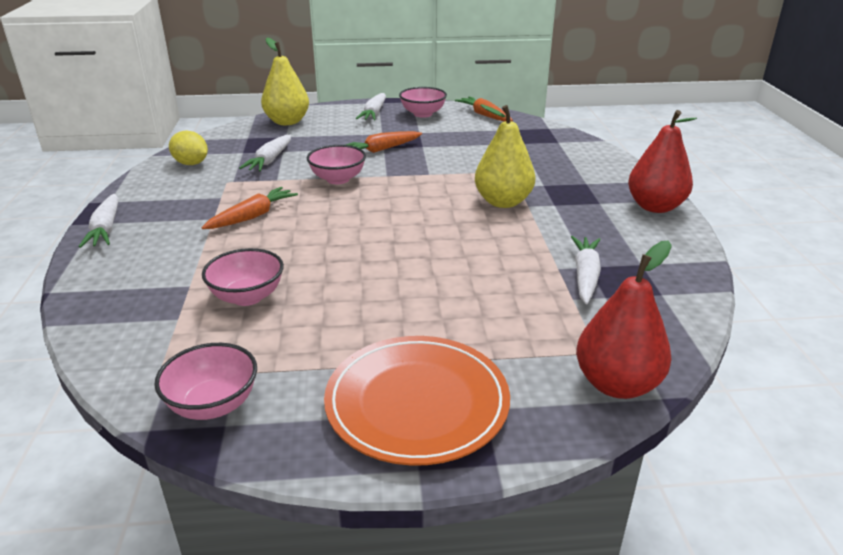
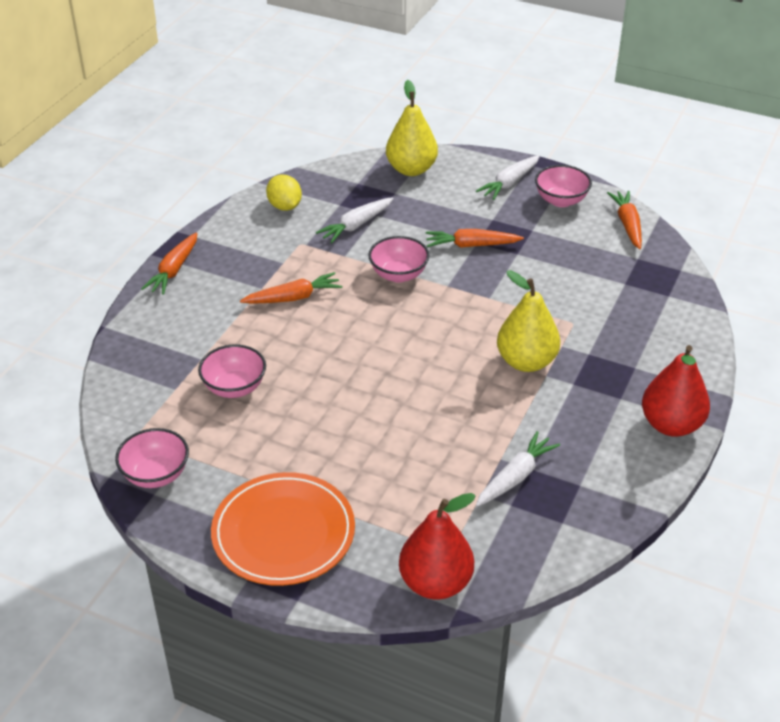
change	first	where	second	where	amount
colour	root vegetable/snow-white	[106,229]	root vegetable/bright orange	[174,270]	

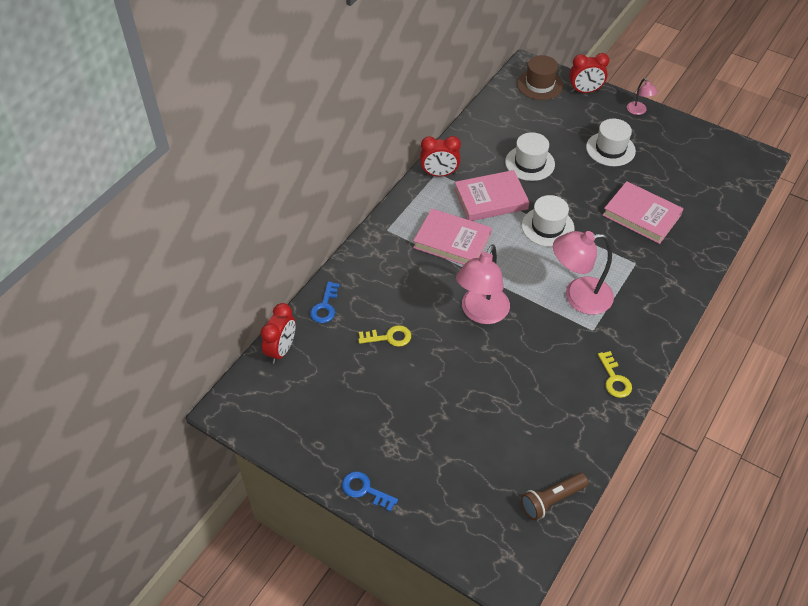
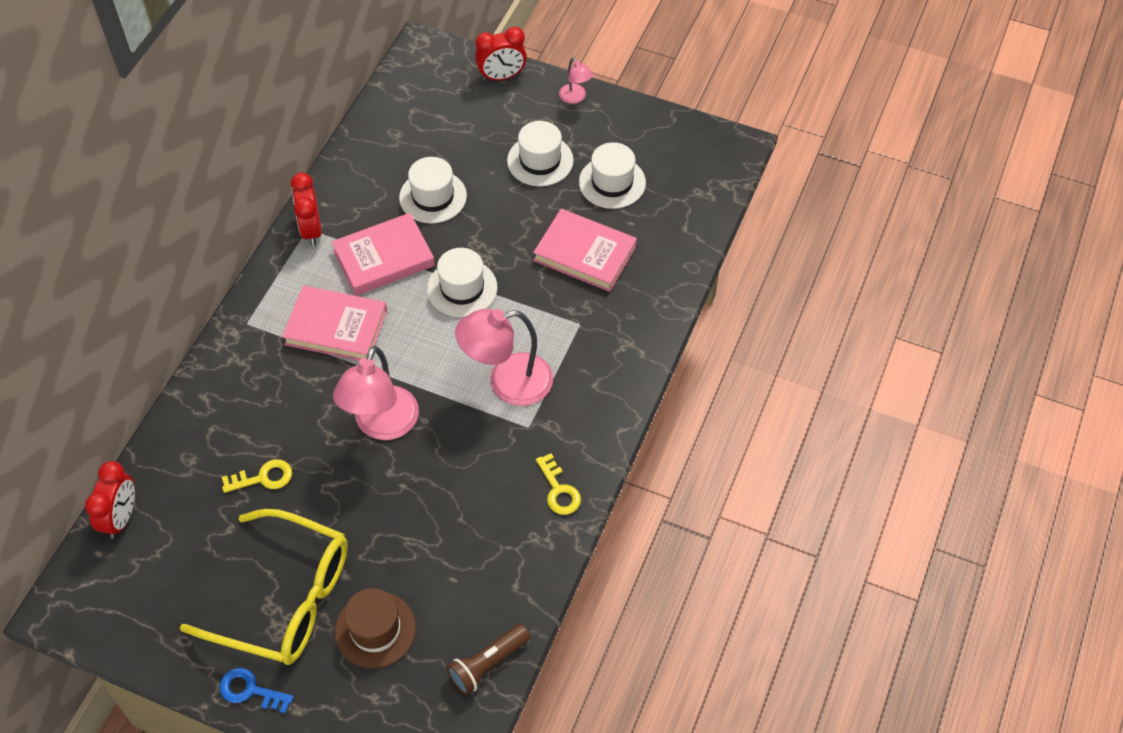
change	first	where	second	where	amount
missing	key/blue	[325,307]			
spun	clock/crimson	[439,174]		[311,230]	90 degrees clockwise
relocated	top hat/brown	[540,85]		[375,629]	
appeared			eyeglasses/golden	[285,598]	
appeared			top hat/snow-white	[612,182]	

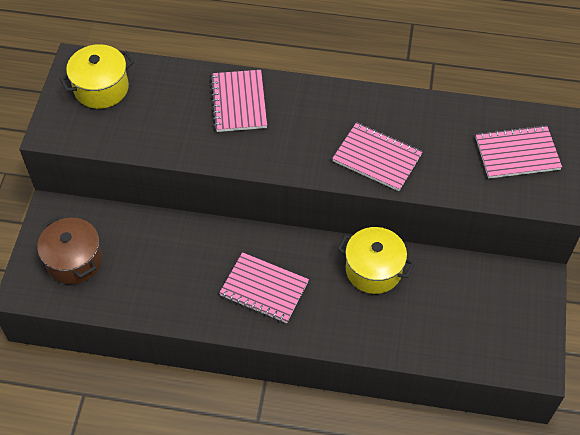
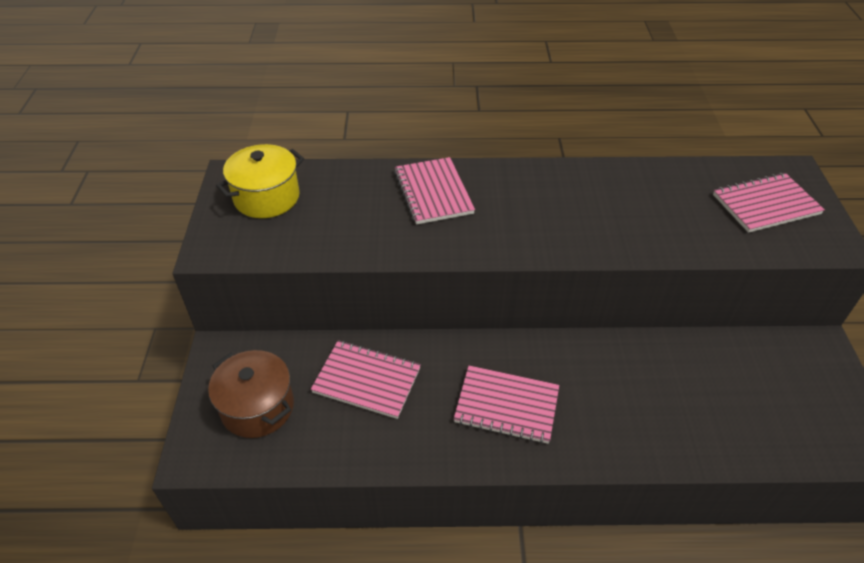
change	first	where	second	where	amount
relocated	notebook/rosy	[377,158]		[367,380]	
missing	stockpot/golden	[373,270]			

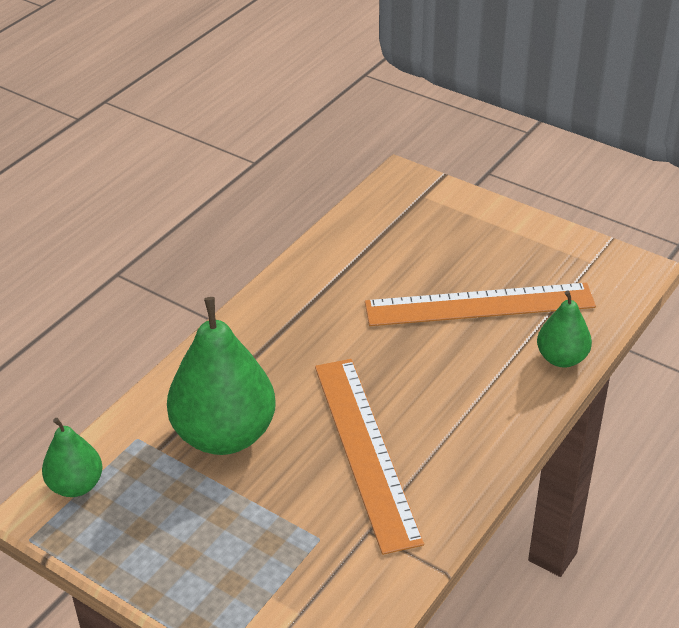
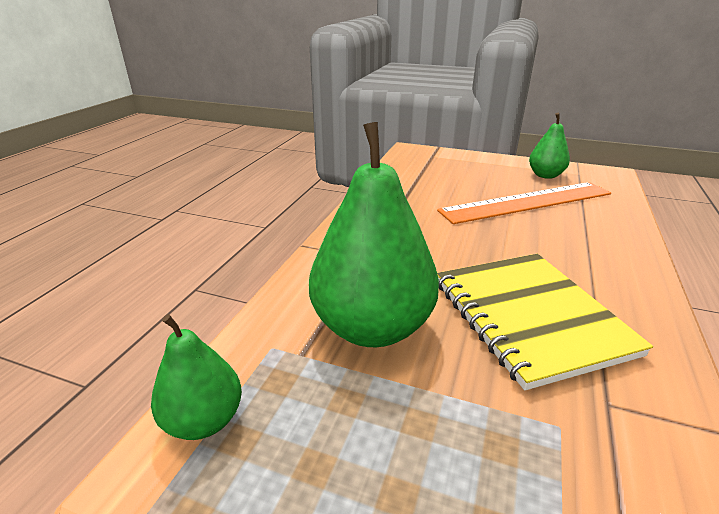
change	first	where	second	where	amount
exchanged	ruler/bright orange	[365,450]	notebook/golden	[529,317]	
relocated	toy pear/leaf-green	[561,358]		[545,175]	

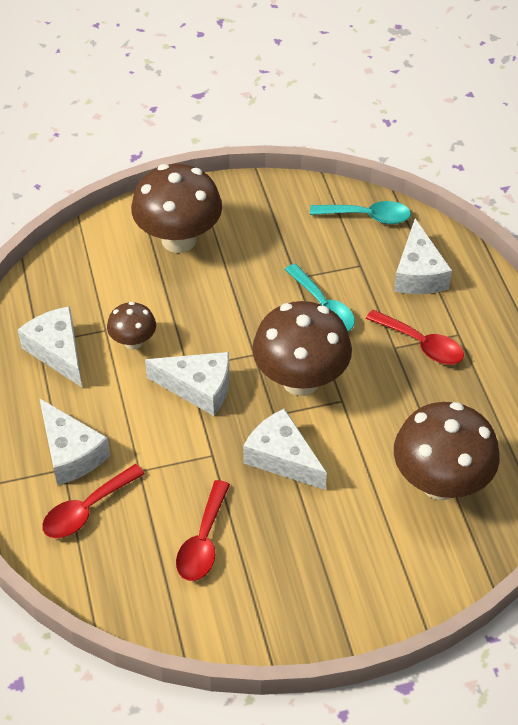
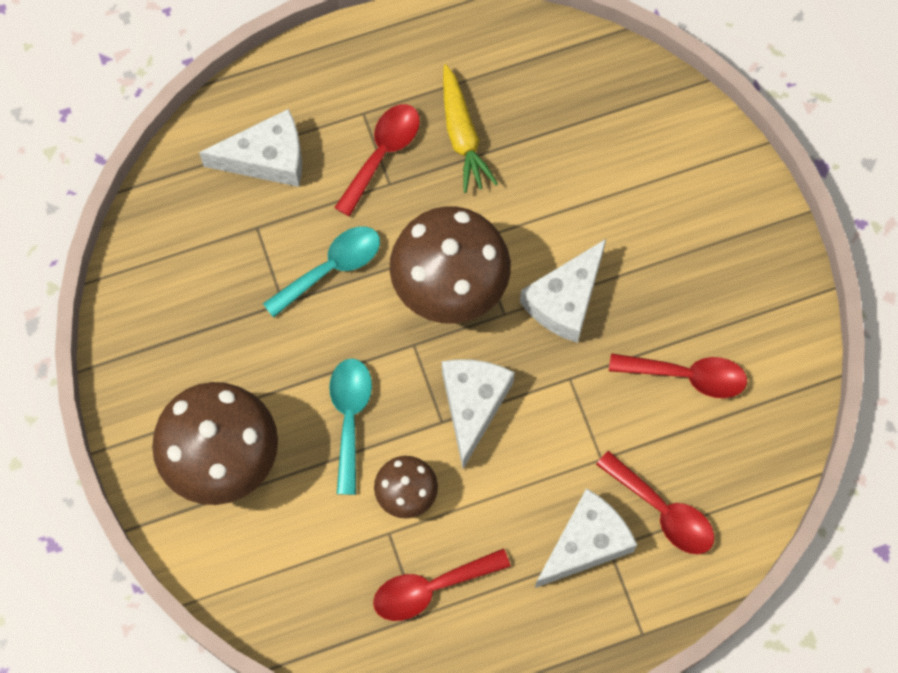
change	first	where	second	where	amount
exchanged	cheese/snow-white	[57,351]	teaspoon/crimson	[430,588]	
relocated	teaspoon/turquoise	[368,216]		[350,417]	
missing	toadstool/brown	[440,483]			
appeared			root vegetable/golden	[462,135]	

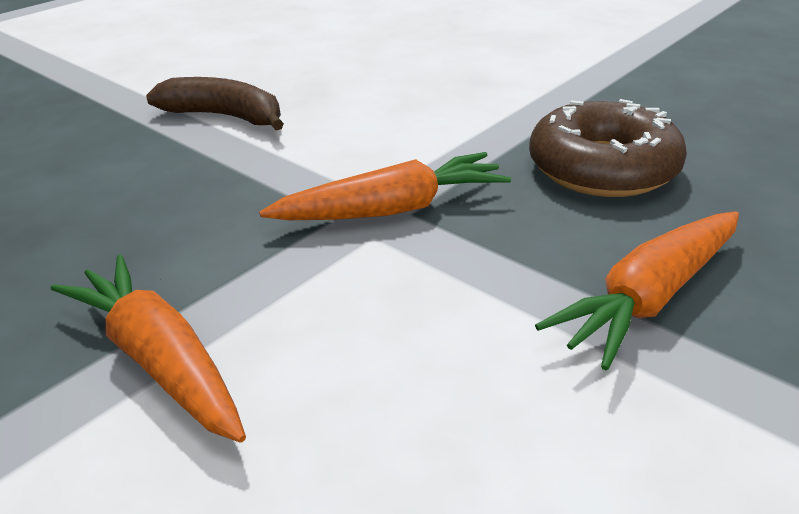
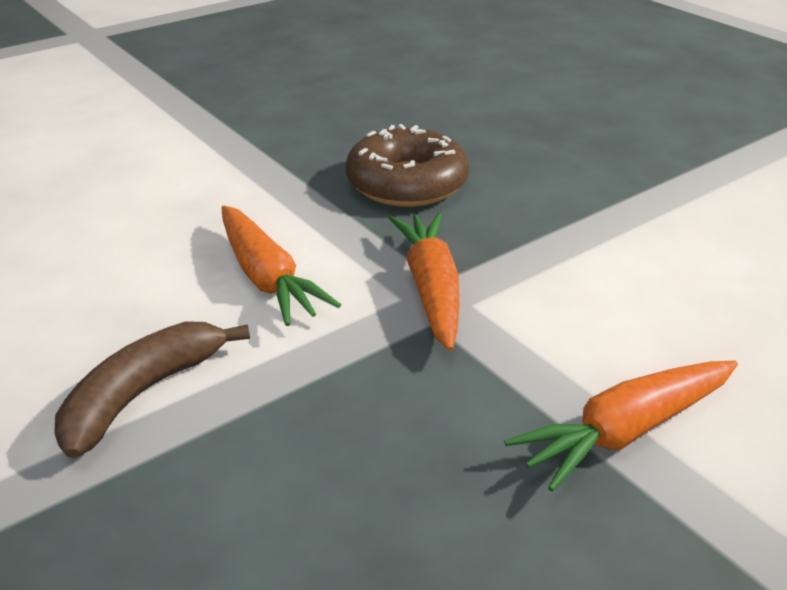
change	first	where	second	where	amount
relocated	root vegetable/bright orange	[649,298]		[267,278]	

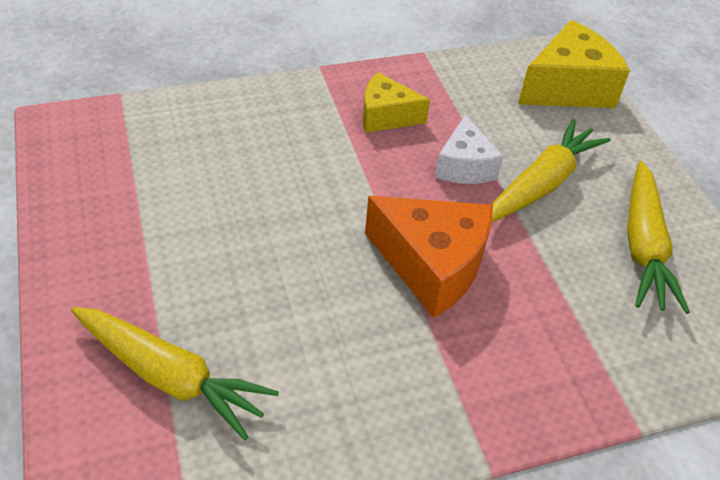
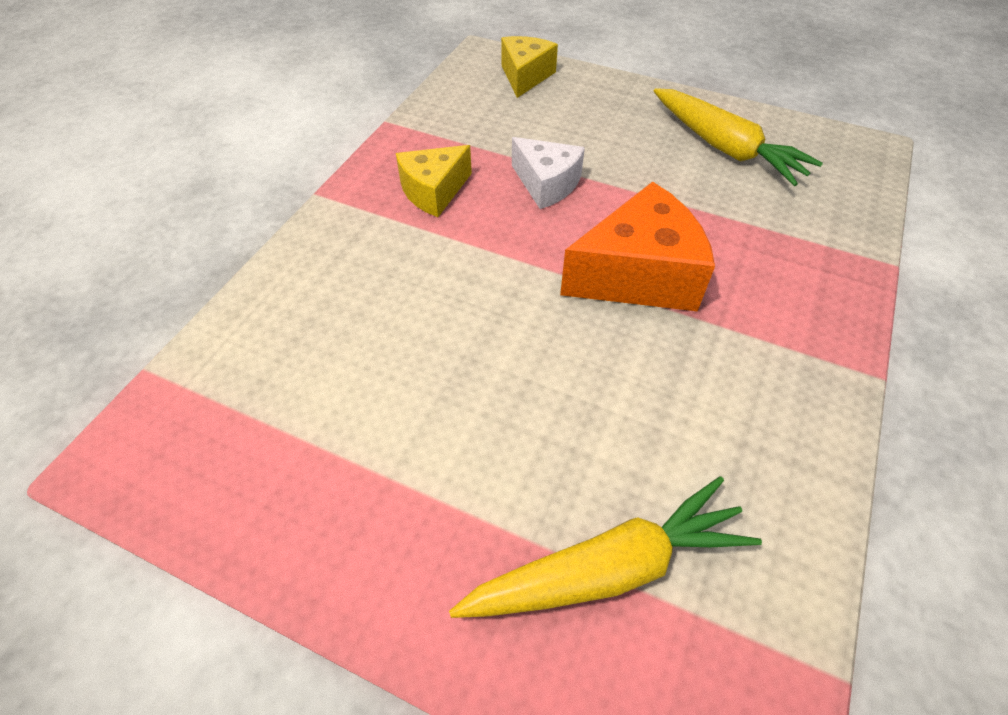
change	first	where	second	where	amount
missing	root vegetable/golden	[542,183]			
size	cheese/golden	[568,88]		[525,76]	x0.62

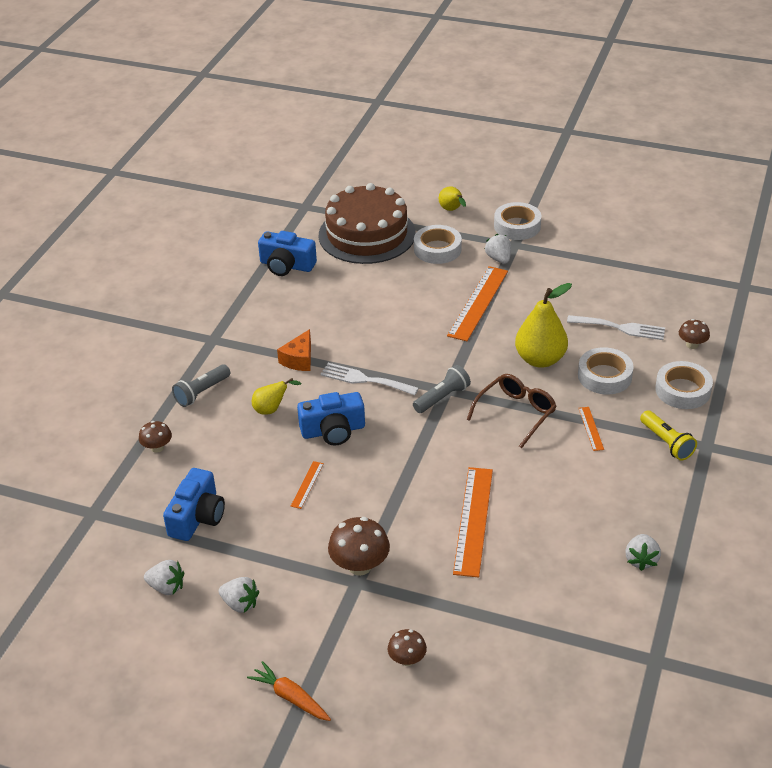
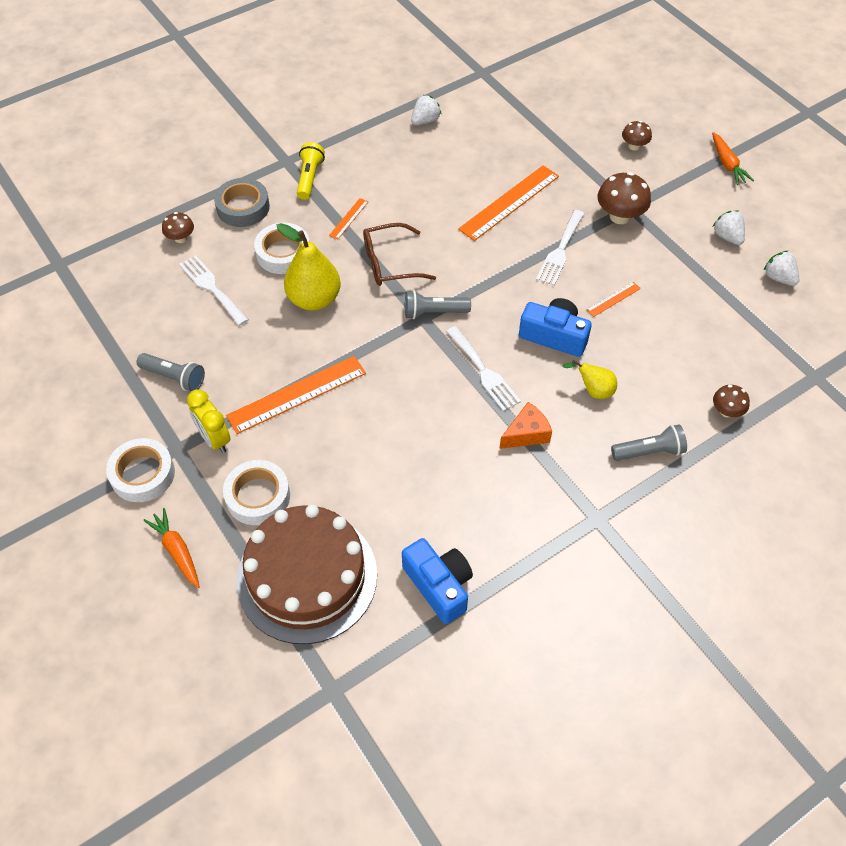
change	first	where	second	where	amount
missing	compact camera/blue	[197,517]			
exchanged	toy pear/golden	[452,210]	root vegetable/bright orange	[177,551]	
exchanged	berry/snow-white	[498,259]	clock/golden	[214,439]	
colour	roll of tape/snow-white	[682,390]	roll of tape/gray	[243,207]	
appeared			flashlight/gray	[174,377]	
appeared			dinner fork/snow-white	[560,251]	

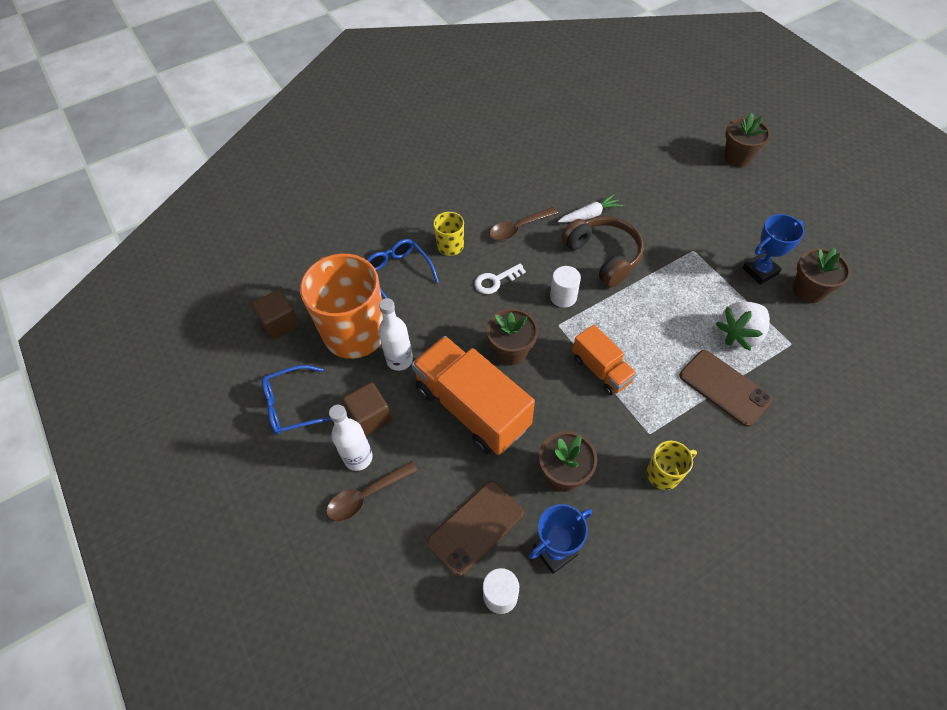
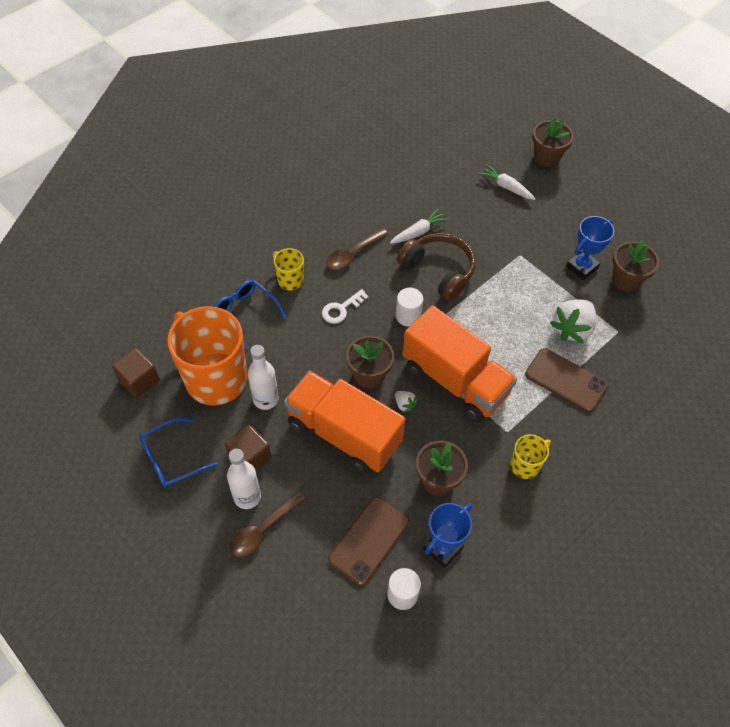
change	first	where	second	where	amount
size	lorry/bright orange	[601,370]		[455,380]	x1.83
appeared			berry/snow-white	[404,404]	
appeared			root vegetable/snow-white	[506,187]	

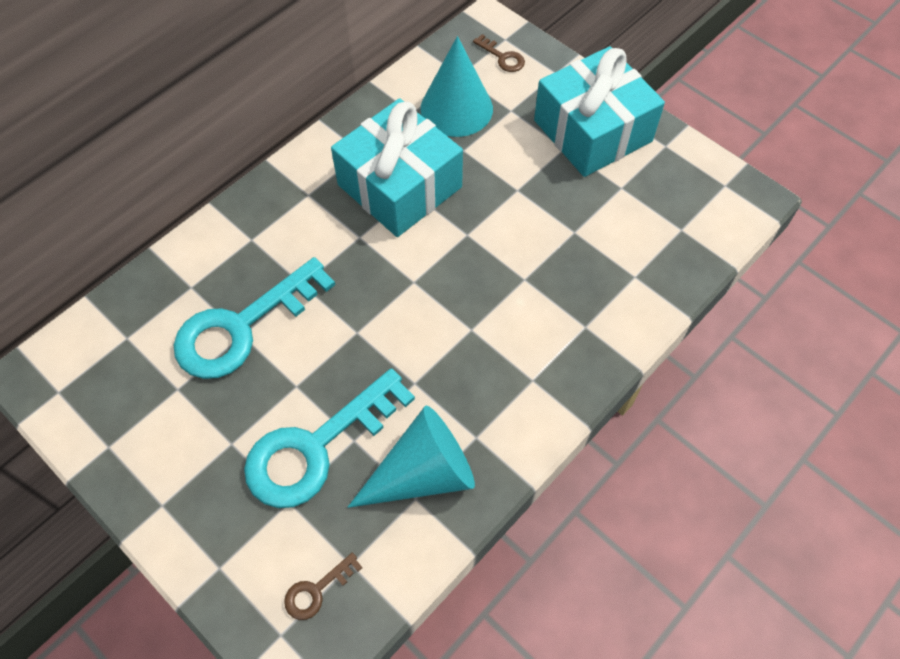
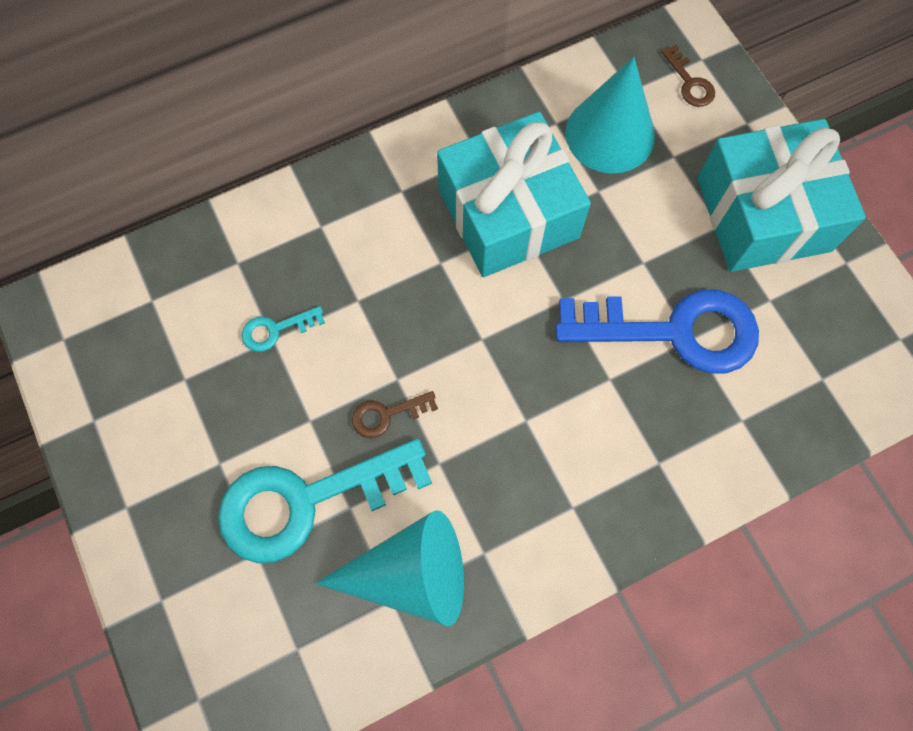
change	first	where	second	where	amount
size	key/turquoise	[242,327]		[276,330]	x0.42
relocated	key/brown	[317,590]		[387,415]	
appeared			key/blue	[673,331]	

